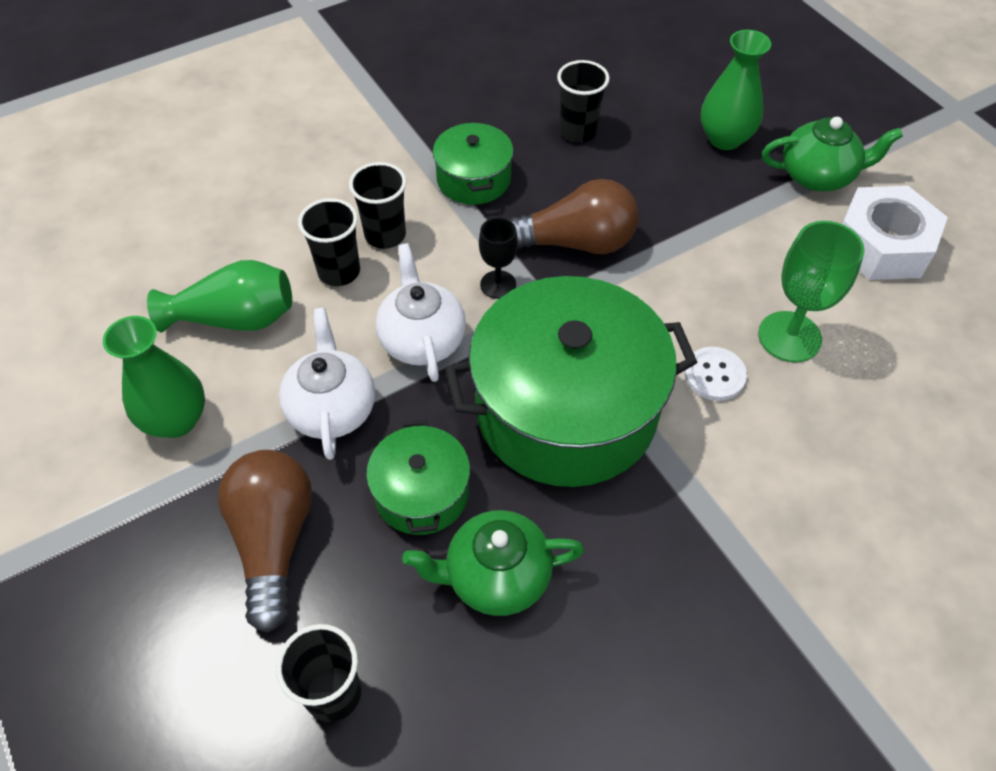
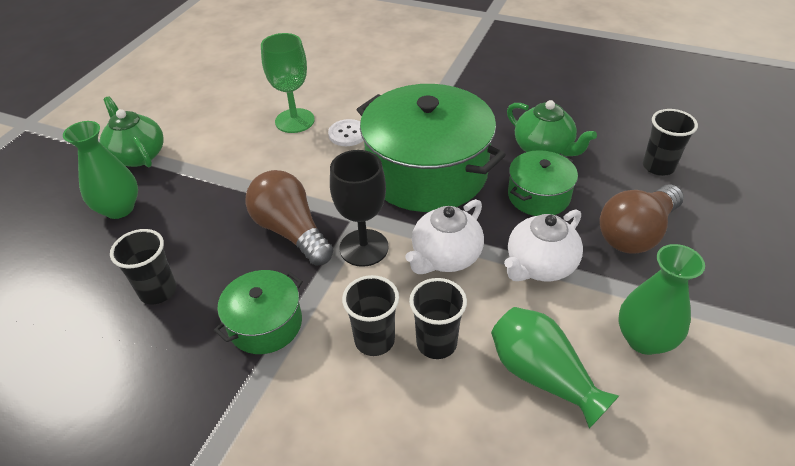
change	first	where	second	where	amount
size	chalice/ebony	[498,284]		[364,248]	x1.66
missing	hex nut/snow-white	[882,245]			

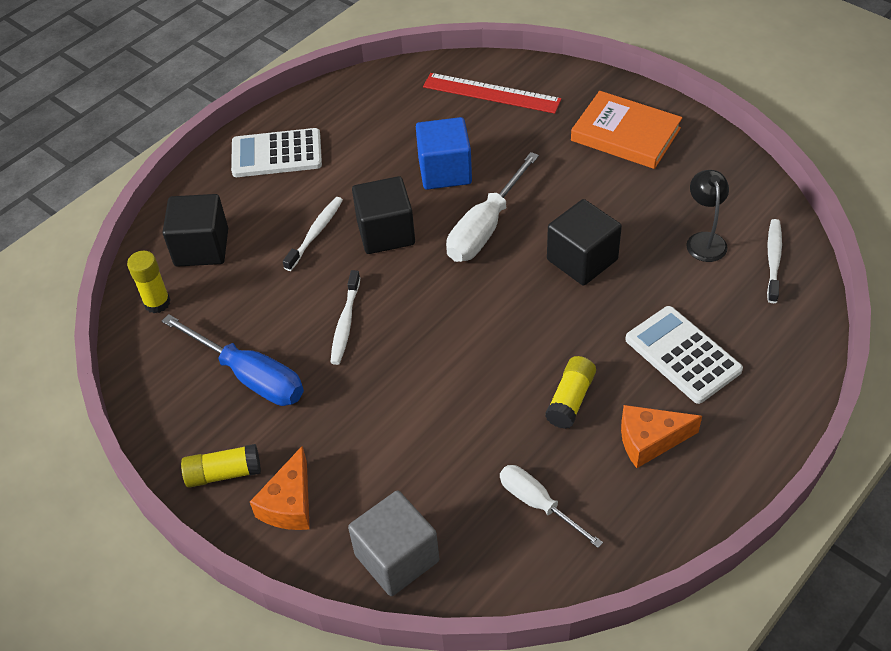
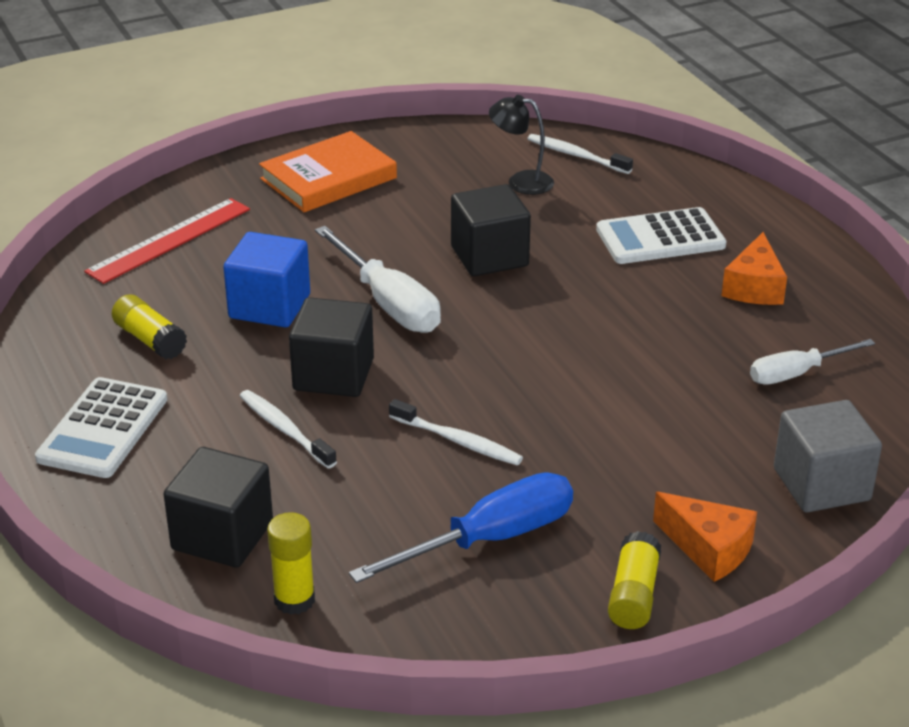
change	first	where	second	where	amount
relocated	glue stick/golden	[570,400]		[150,340]	

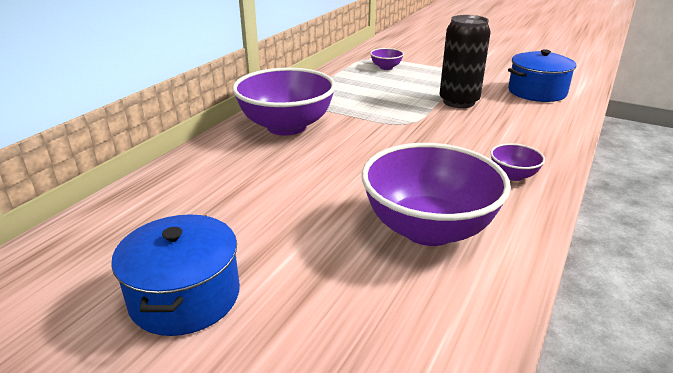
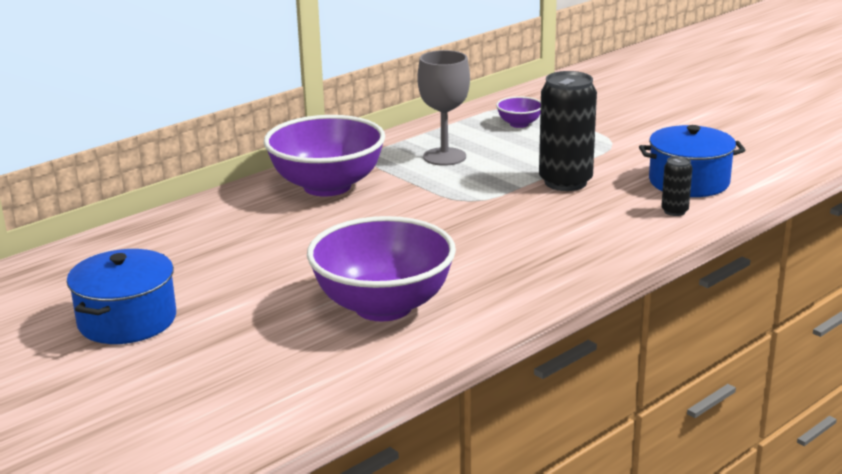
change	first	where	second	where	amount
missing	deep dish/violet	[513,175]			
appeared			chalice/gray	[444,157]	
appeared			soda can/ebony	[674,211]	

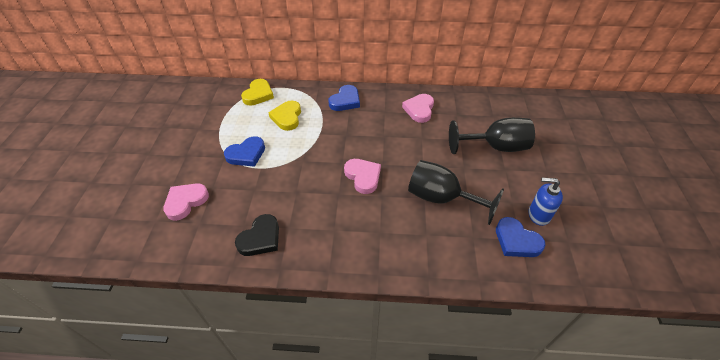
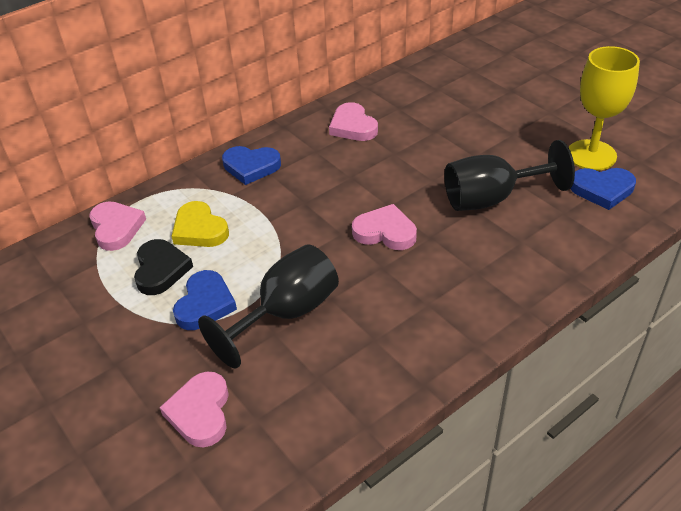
change	first	where	second	where	amount
relocated	love heart/ebony	[260,238]		[161,270]	
colour	love heart/golden	[258,94]	love heart/rosy	[116,228]	
spun	love heart/blue	[345,101]		[251,167]	105 degrees clockwise
relocated	chalice/ebony	[495,147]		[286,313]	
exchanged	soap dispenser/blue	[538,215]	chalice/golden	[591,155]	

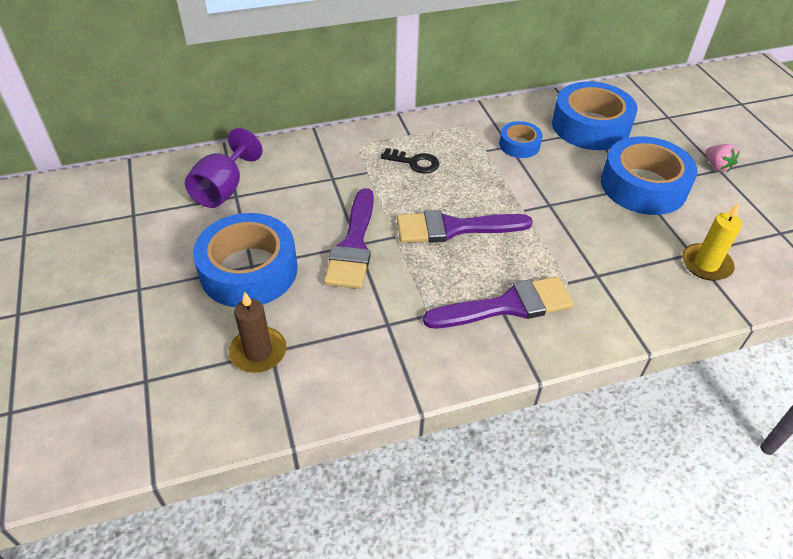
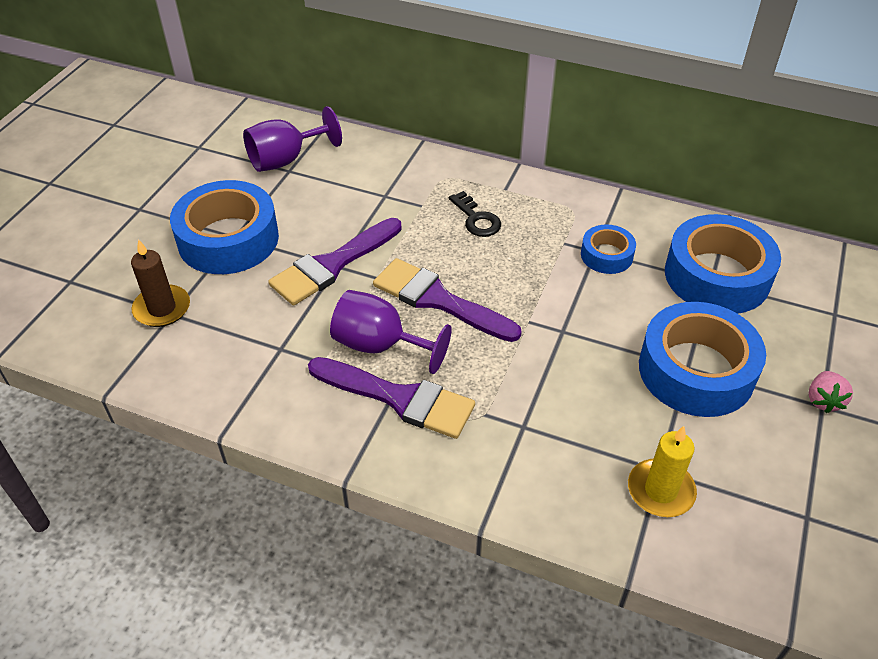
change	first	where	second	where	amount
appeared			chalice/violet	[380,345]	

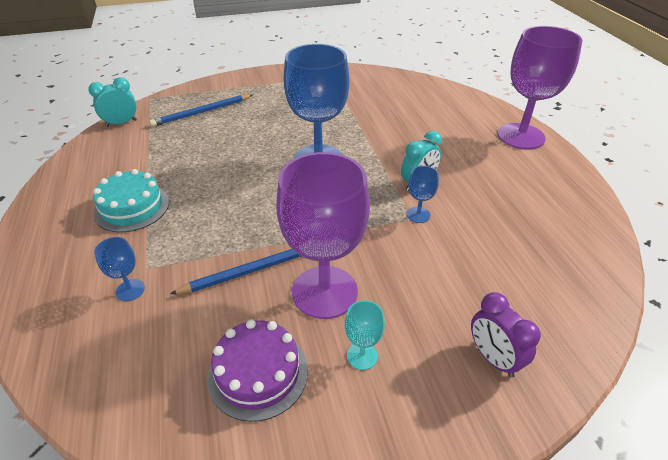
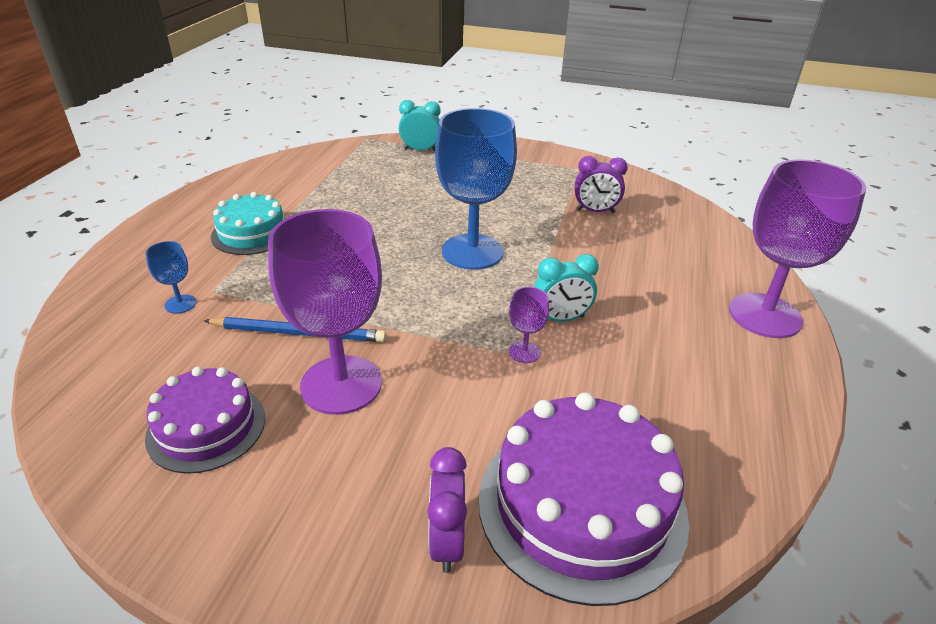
change	first	where	second	where	amount
relocated	clock/turquoise	[121,123]		[420,150]	
missing	pencil/blue	[201,112]			
missing	chalice/turquoise	[362,356]			
colour	chalice/blue	[418,215]	chalice/violet	[524,352]	
appeared			layer cake/violet	[581,505]	
appeared			clock/violet	[595,211]	

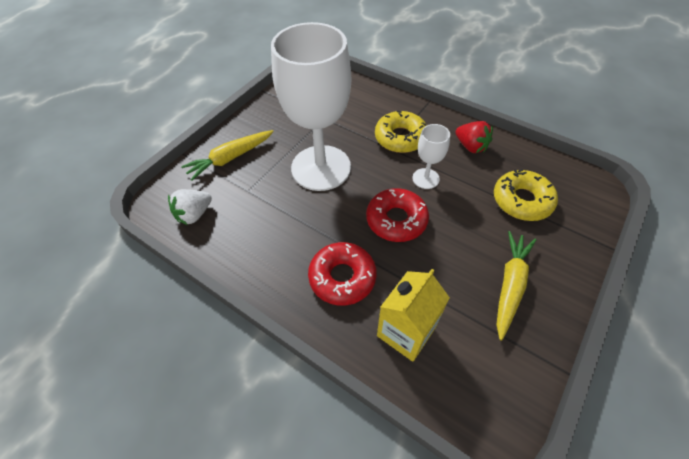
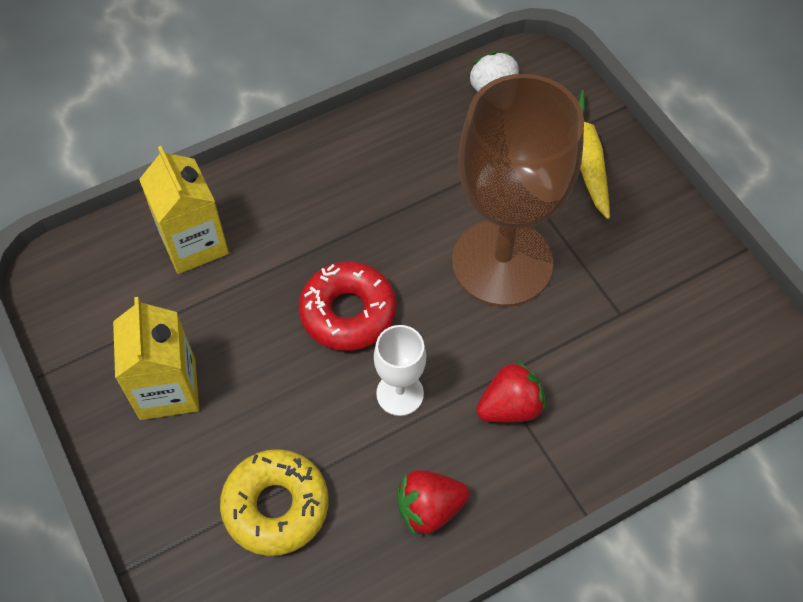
change	first	where	second	where	amount
colour	chalice/snow-white	[321,168]	chalice/brown	[502,262]	
missing	donut/crimson	[342,277]			
exchanged	donut/golden	[400,138]	berry/crimson	[510,407]	
exchanged	root vegetable/golden	[510,285]	milk carton/golden	[167,389]	

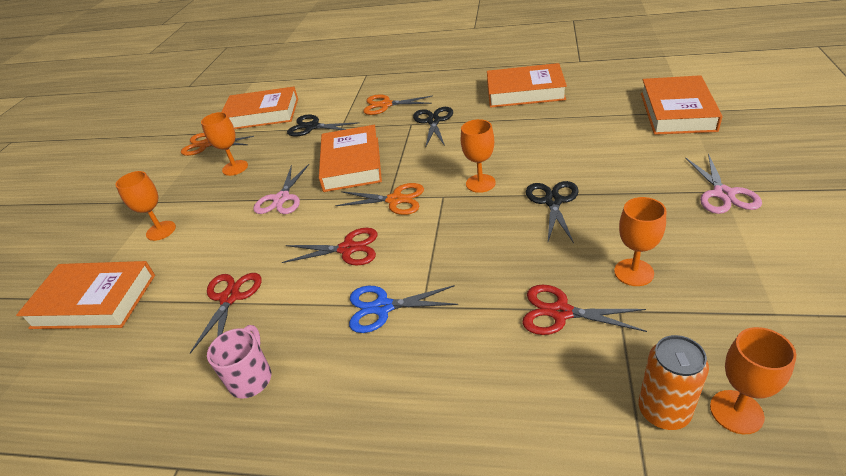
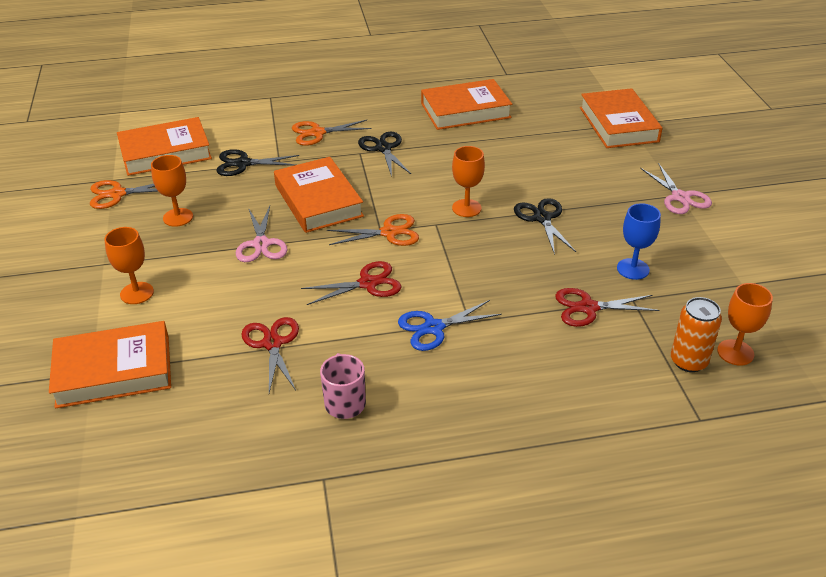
change	first	where	second	where	amount
colour	chalice/bright orange	[633,272]	chalice/blue	[633,269]	

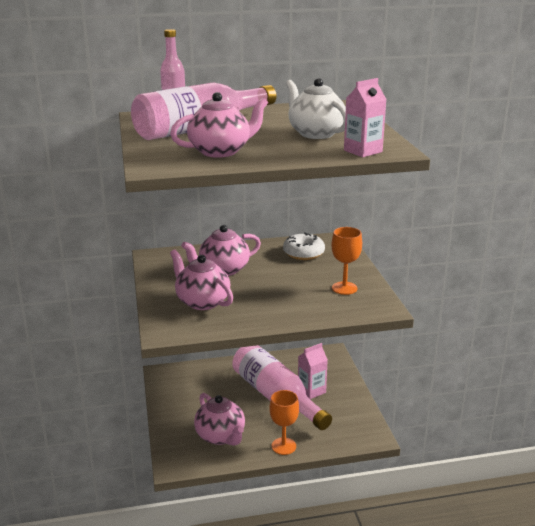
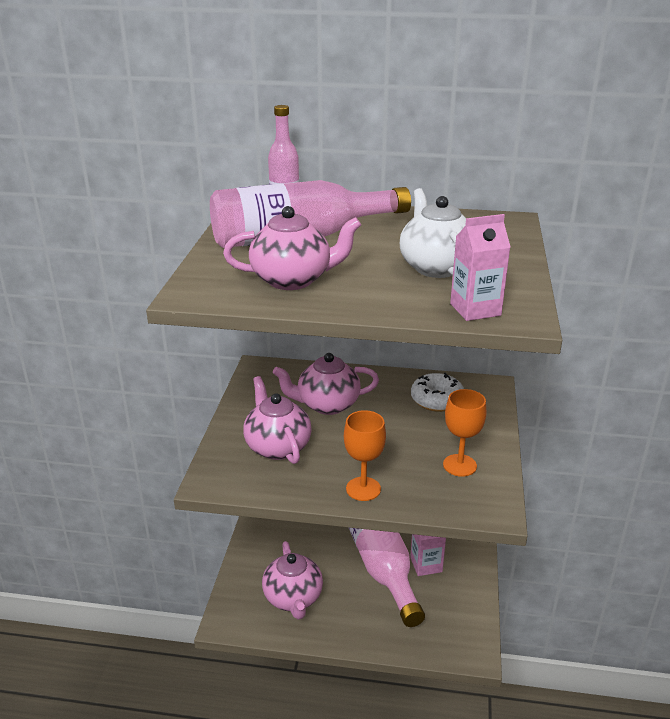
change	first	where	second	where	amount
relocated	chalice/bright orange	[283,446]		[363,489]	

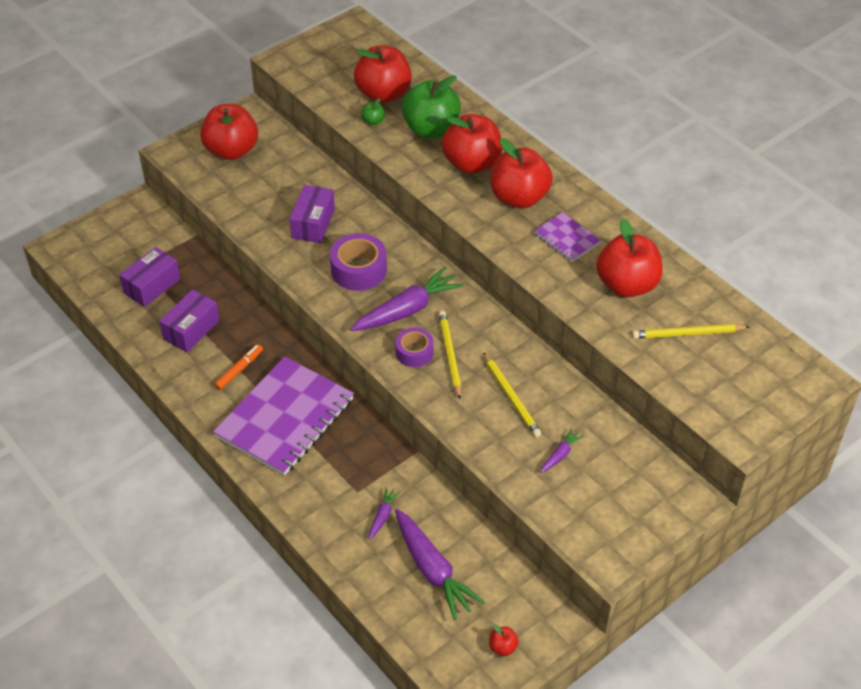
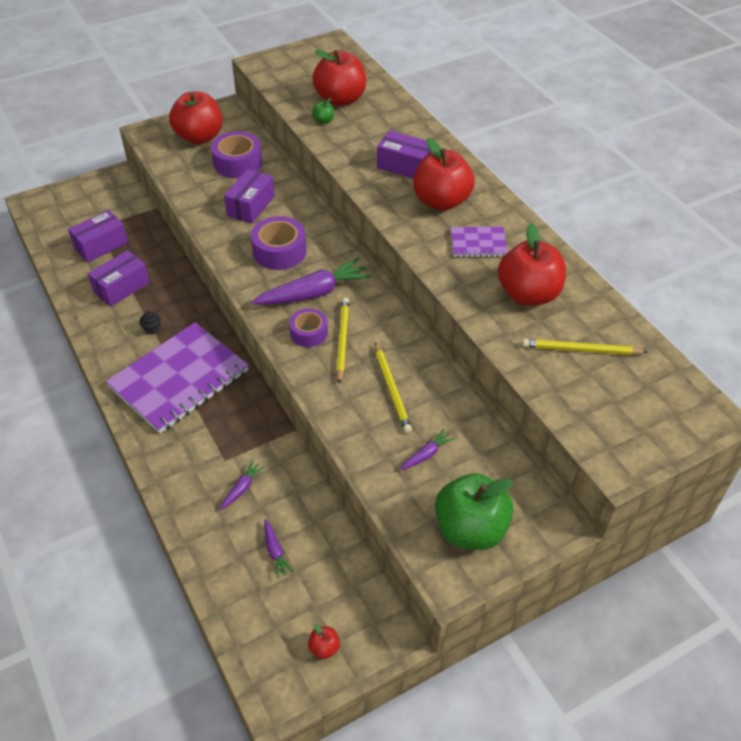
change	first	where	second	where	amount
exchanged	marker pen/bright orange	[239,370]	fairy cake/ebony	[152,329]	
size	root vegetable/violet	[432,569]		[275,551]	x0.47
relocated	apple fruit/leaf-green	[431,129]		[470,529]	
exchanged	apple fruit/crimson	[472,163]	package/violet	[404,166]	
spun	notebook/violet	[566,238]		[478,243]	60 degrees counterclockwise
appeared			roll of tape/violet	[238,163]	

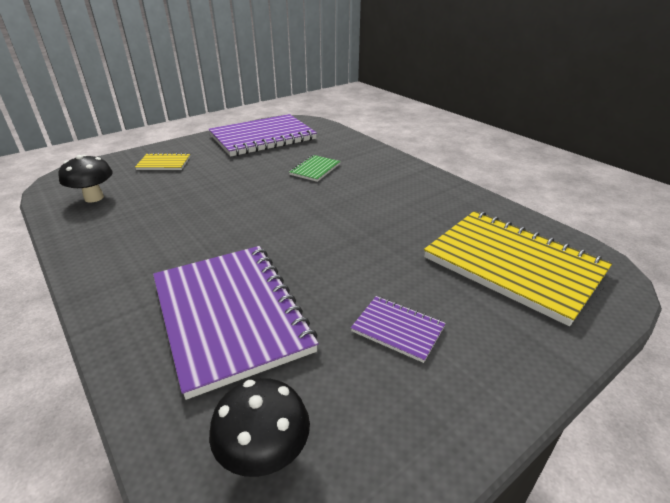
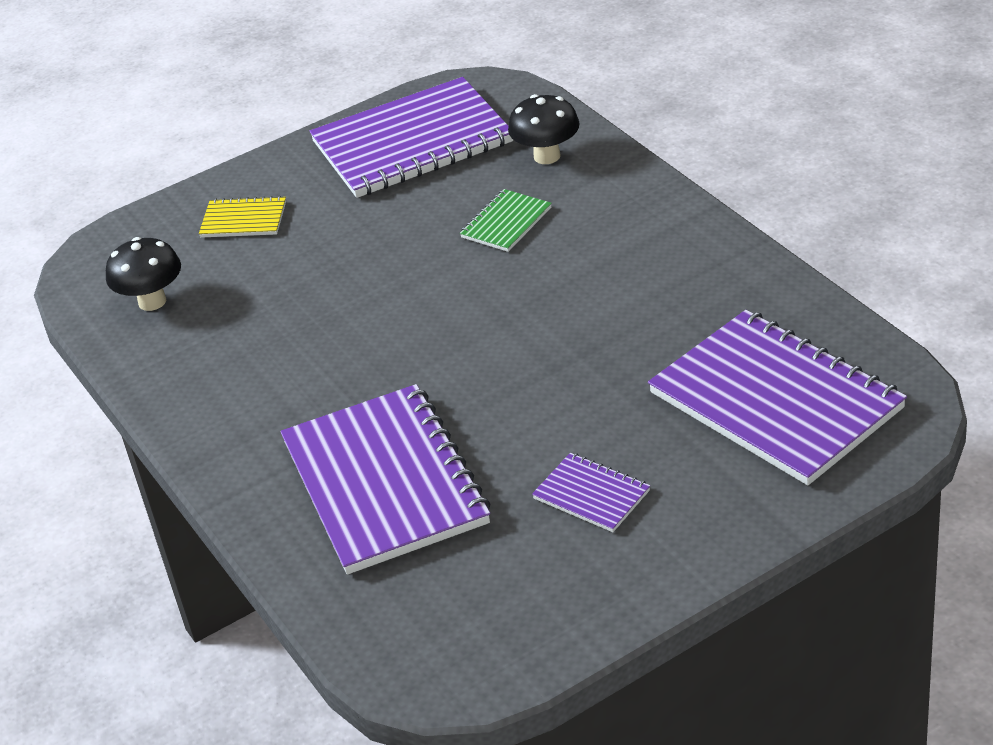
change	first	where	second	where	amount
relocated	toadstool/ebony	[264,454]		[547,156]	
colour	notebook/golden	[513,265]	notebook/violet	[775,401]	

